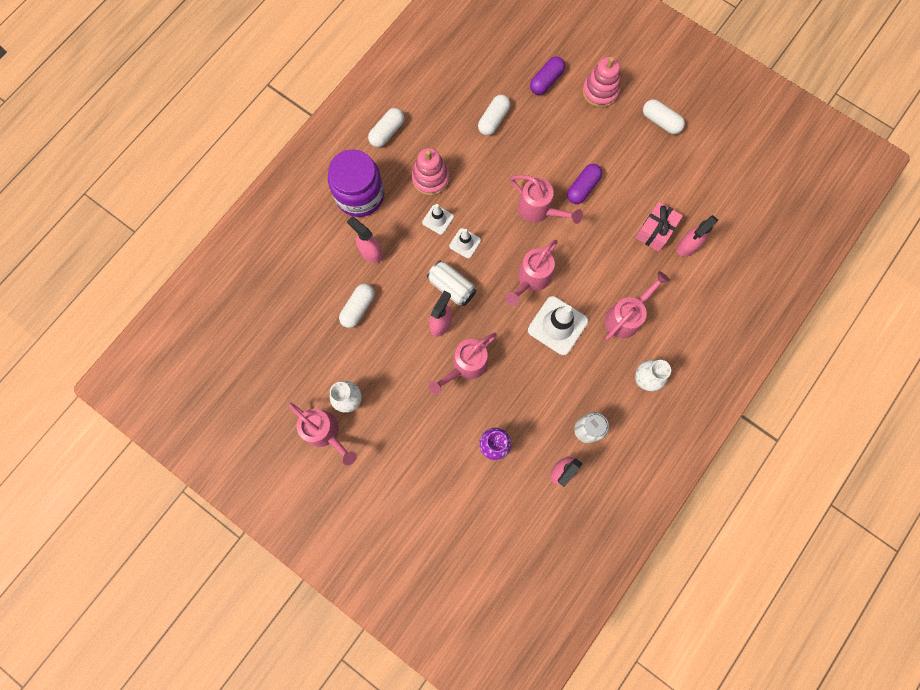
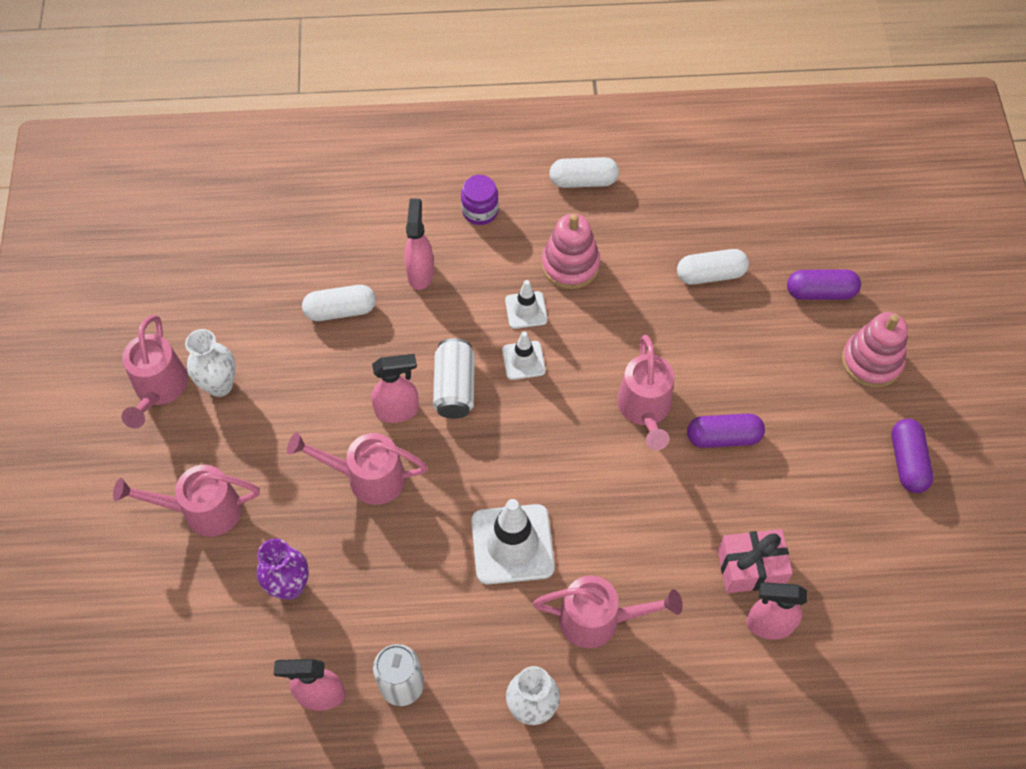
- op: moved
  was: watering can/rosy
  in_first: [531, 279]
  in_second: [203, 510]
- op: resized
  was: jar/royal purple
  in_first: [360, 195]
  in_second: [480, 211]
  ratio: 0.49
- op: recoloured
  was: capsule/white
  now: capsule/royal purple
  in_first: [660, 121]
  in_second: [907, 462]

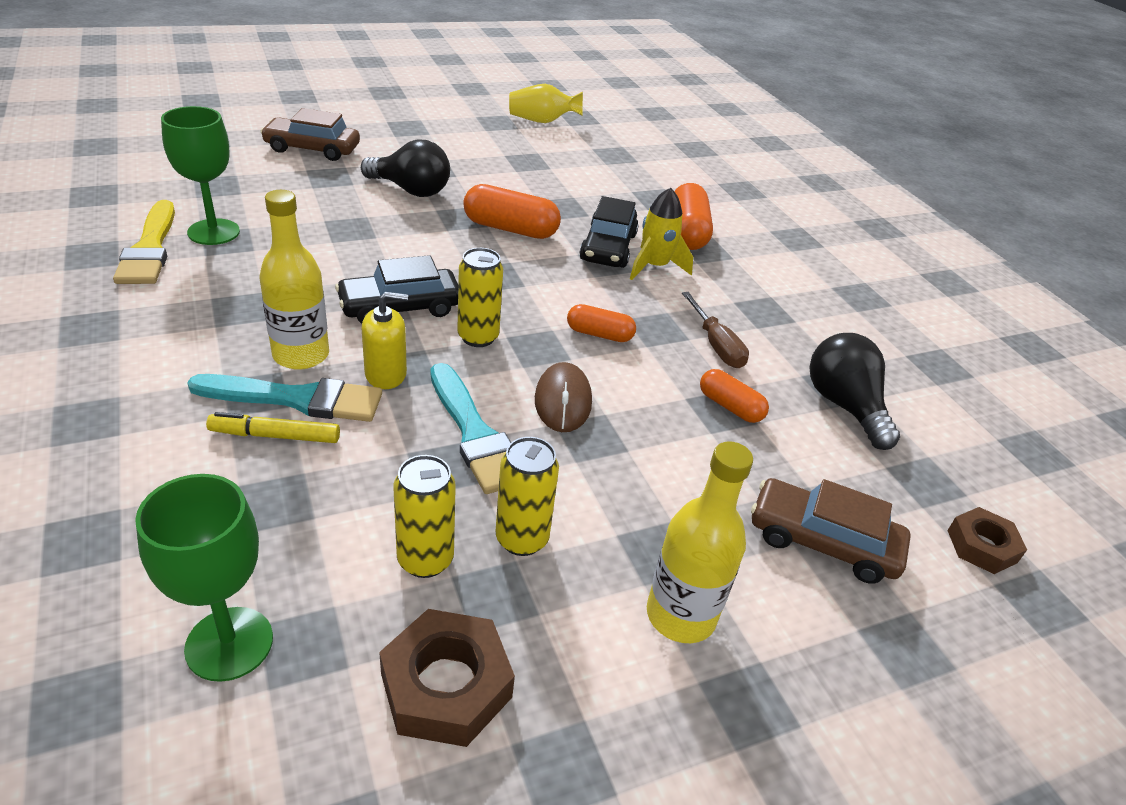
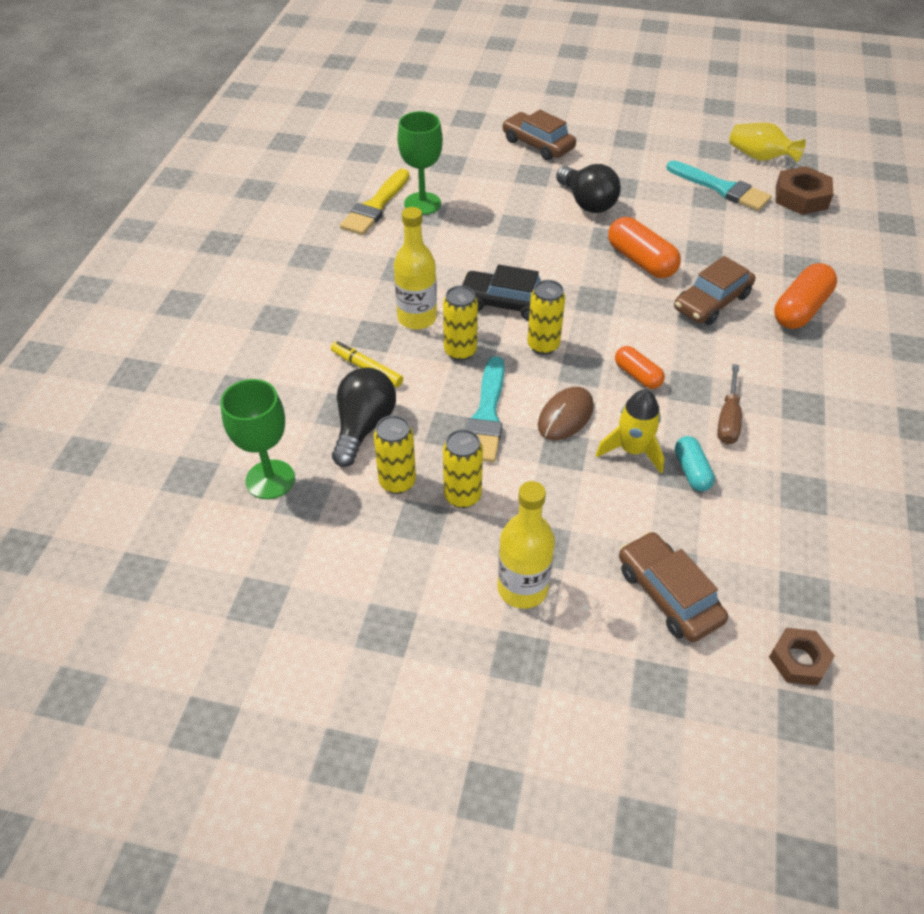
- op: moved
  was: lightbulb/jet-black
  in_first: [844, 406]
  in_second: [363, 427]
- op: replaced
  was: soap pump/yellow
  now: tin/yellow
  in_first: [386, 374]
  in_second: [460, 351]
- op: moved
  was: spaceship/yellow
  in_first: [654, 267]
  in_second: [632, 450]
- op: moved
  was: paintbrush/turquoise
  in_first: [297, 399]
  in_second: [721, 188]
- op: recoloured
  was: car/jet-black
  now: car/brown
  in_first: [608, 247]
  in_second: [711, 302]
- op: recoloured
  was: capsule/orange-coloured
  now: capsule/turquoise
  in_first: [730, 407]
  in_second: [691, 471]
- op: moved
  was: hex nut/brown
  in_first: [446, 686]
  in_second: [801, 197]

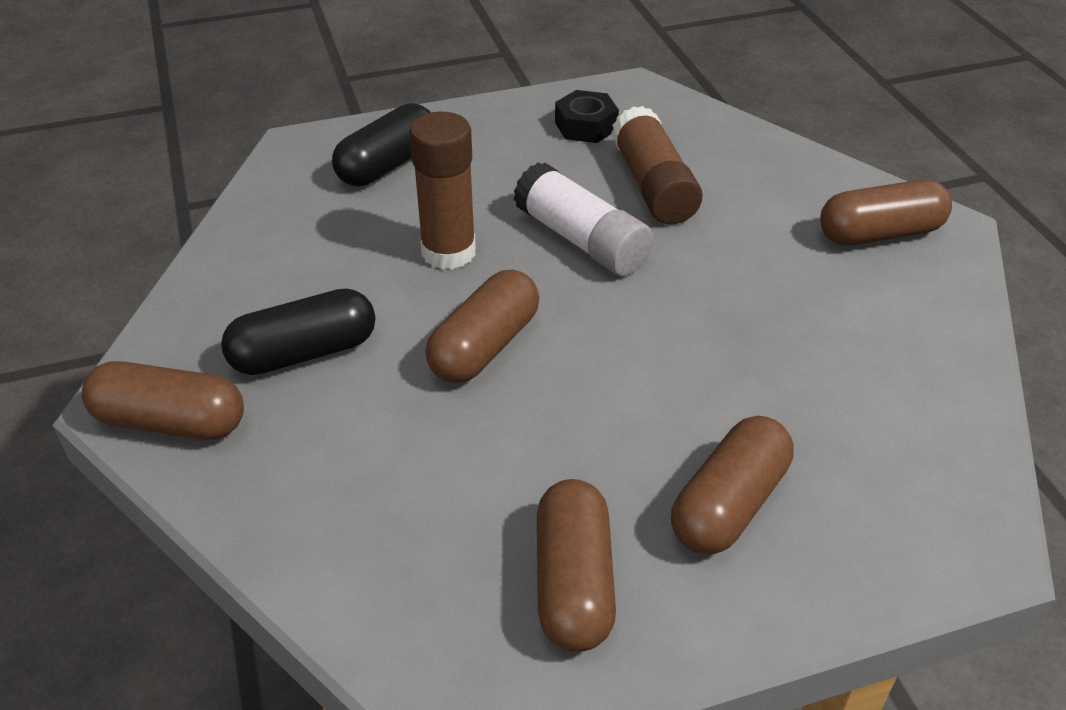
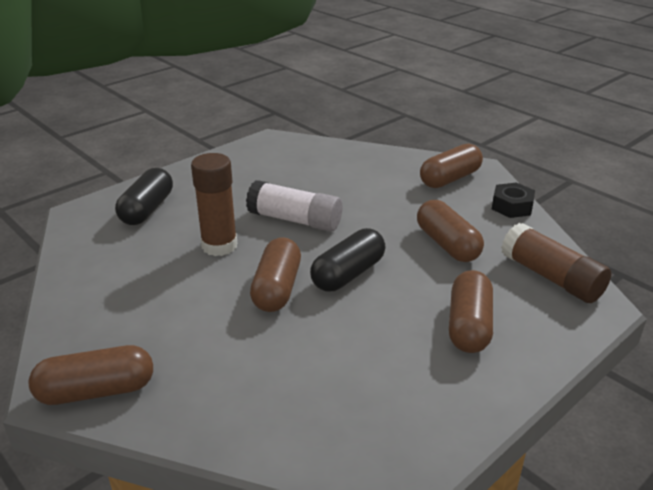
- op: moved
  was: capsule/jet-black
  in_first: [304, 353]
  in_second: [348, 274]
- op: moved
  was: capsule/brown
  in_first: [573, 582]
  in_second: [447, 244]
- op: moved
  was: hex nut/jet-black
  in_first: [586, 126]
  in_second: [512, 206]
- op: moved
  was: glue stick/brown
  in_first: [653, 185]
  in_second: [551, 277]

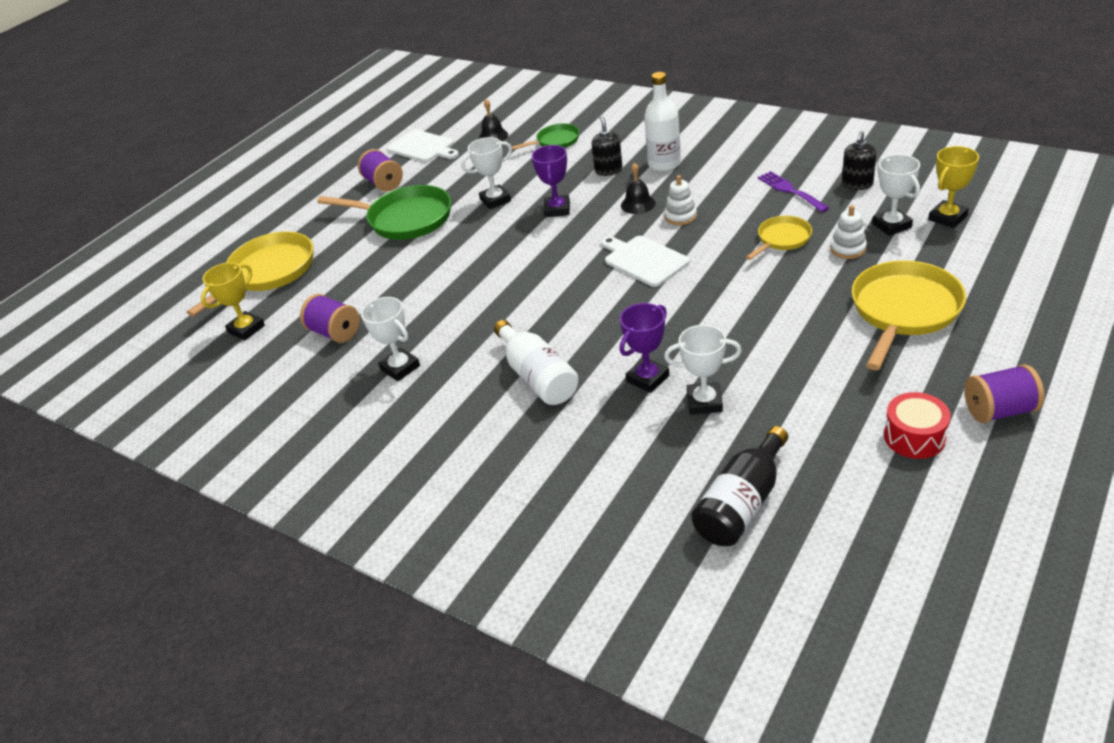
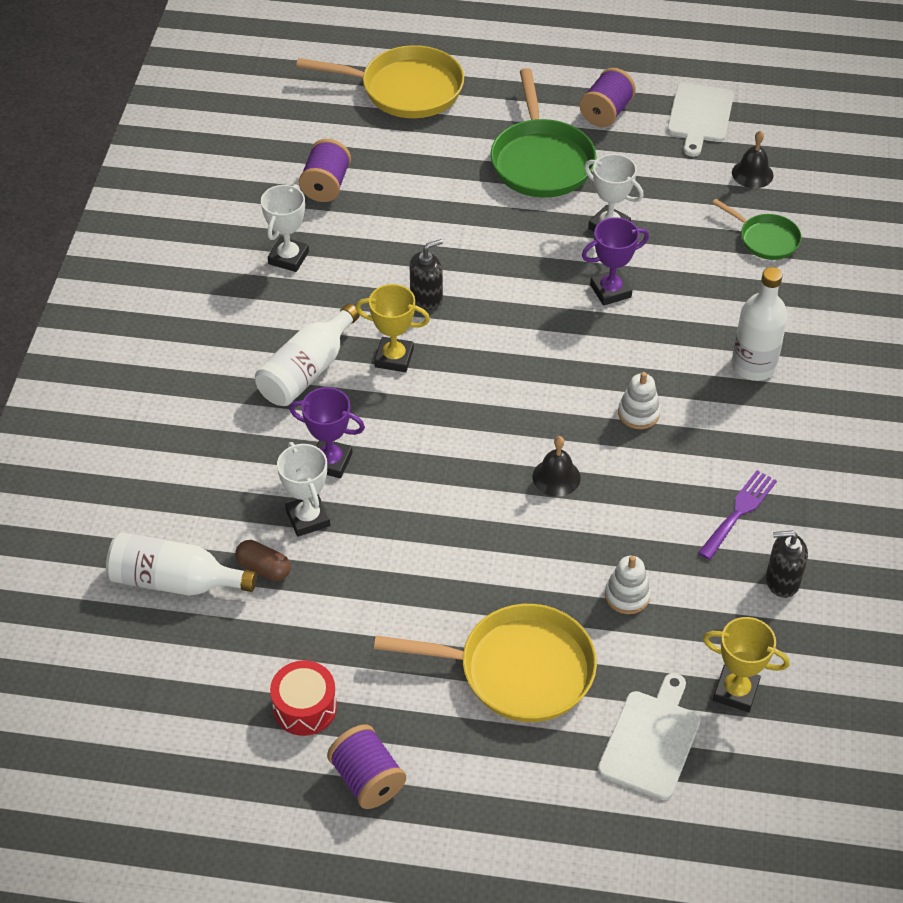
- op: recoloured
  was: flask/jet-black
  now: flask/white
  in_first: [741, 503]
  in_second: [175, 581]
- op: added
  now: capsule/brown
  in_second: [264, 568]
- op: moved
  was: trophy/yellow
  in_first: [246, 329]
  in_second: [394, 358]
- op: moved
  was: soap pump/jet-black
  in_first: [608, 170]
  in_second: [426, 297]
- op: moved
  was: hand bell/jet-black
  in_first: [638, 204]
  in_second: [556, 477]
- op: moved
  was: bread board/white
  in_first: [644, 260]
  in_second: [651, 740]
- op: removed
  was: frying pan/yellow
  in_first: [782, 239]
- op: removed
  was: trophy/white
  in_first: [892, 225]

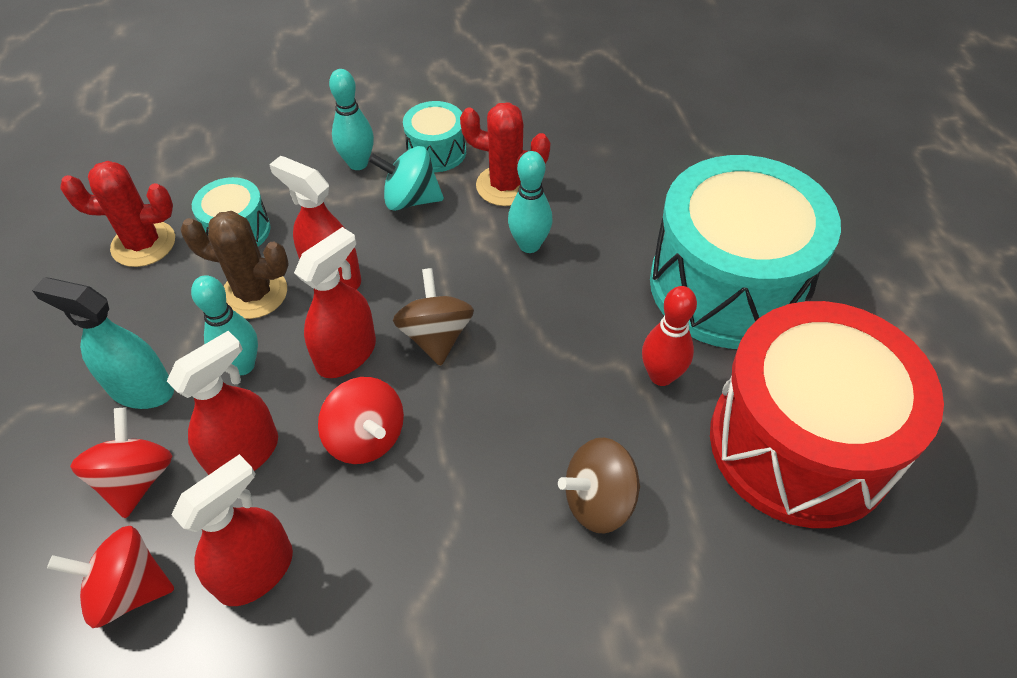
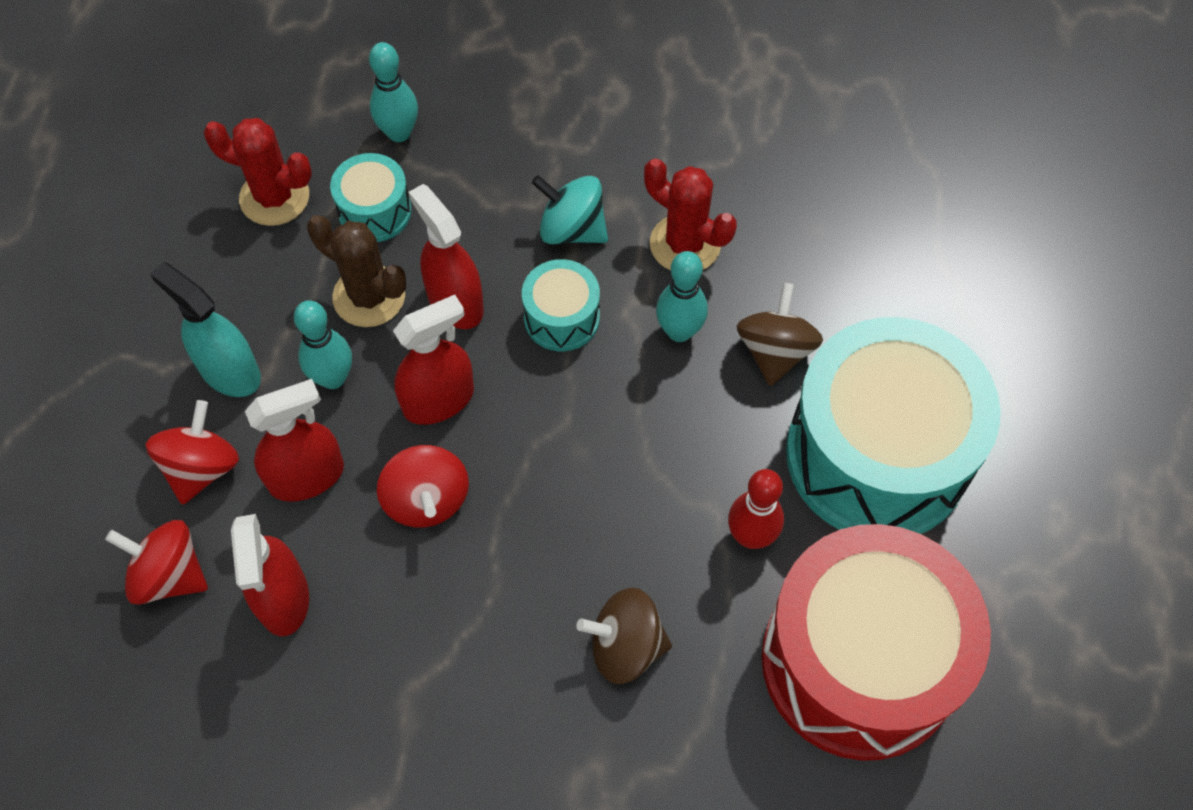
- op: turned
  was: sprayer/scarlet
  in_first: [256, 571]
  in_second: [283, 598]
  clockwise: 105
- op: moved
  was: bowling pin/turquoise
  in_first: [358, 163]
  in_second: [399, 133]
- op: moved
  was: drum/turquoise
  in_first: [436, 151]
  in_second: [561, 318]
- op: moved
  was: whirligig/brown
  in_first: [436, 336]
  in_second: [775, 351]

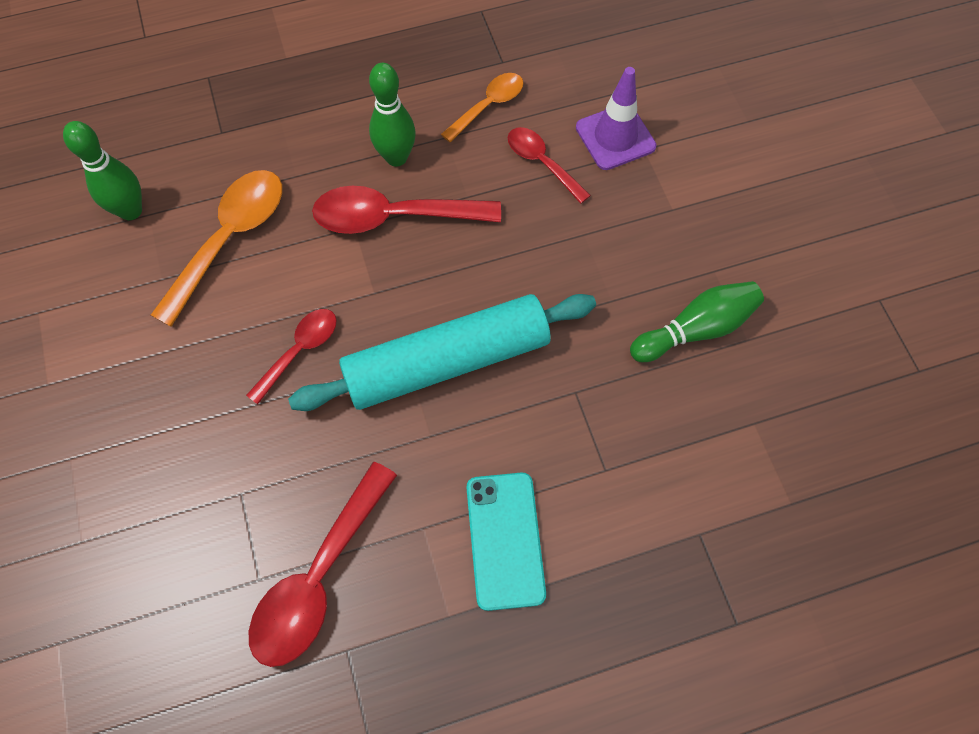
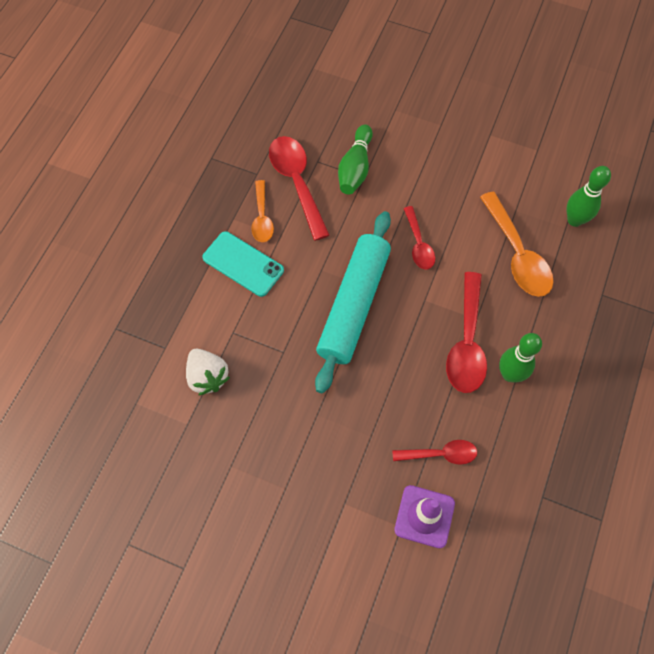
- op: added
  now: toy strawberry/white
  in_second: [207, 377]
- op: moved
  was: teaspoon/orange-coloured
  in_first: [488, 106]
  in_second: [262, 218]
- op: moved
  was: bowling pin/emerald
  in_first: [696, 329]
  in_second: [355, 168]
- op: turned
  was: teaspoon/scarlet
  in_first: [393, 217]
  in_second: [467, 343]
  clockwise: 150

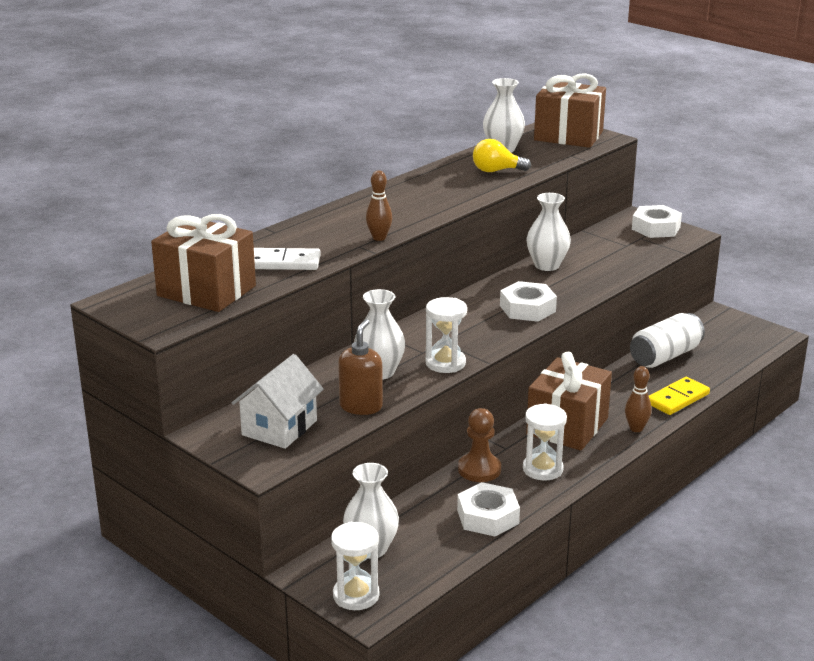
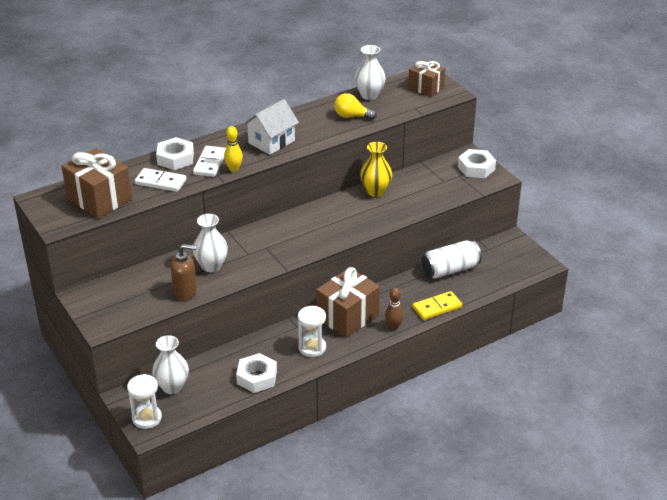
- op: moved
  was: hex nut/white
  in_first: [527, 308]
  in_second: [175, 158]
- op: turned
  was: soap pump/brown
  in_first: [361, 406]
  in_second: [185, 292]
  clockwise: 60
- op: added
  now: domino tile/white
  in_second: [210, 163]
- op: recoloured
  was: bowling pin/brown
  now: bowling pin/yellow
  in_first: [379, 238]
  in_second: [234, 169]
- op: moved
  was: cottage/white
  in_first: [279, 428]
  in_second: [271, 142]
- op: recoloured
  was: vase/white
  now: vase/yellow
  in_first: [547, 265]
  in_second: [375, 191]
- op: resized
  was: gift/brown
  in_first: [568, 136]
  in_second: [426, 88]
  ratio: 0.63
- op: removed
  was: sandglass/white
  in_first: [445, 363]
- op: removed
  was: game pawn/brown
  in_first: [479, 469]

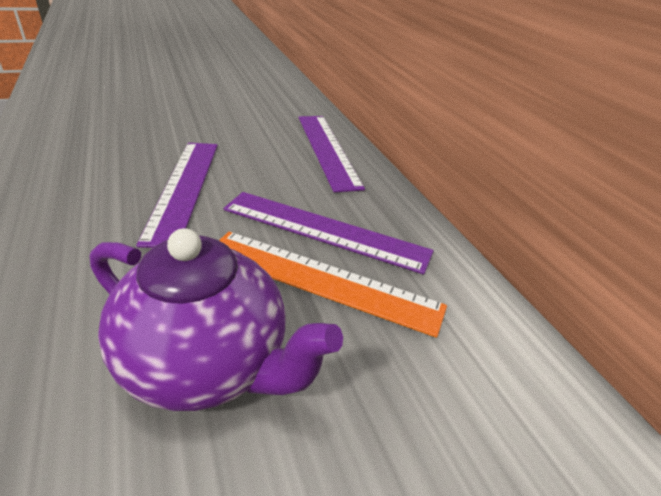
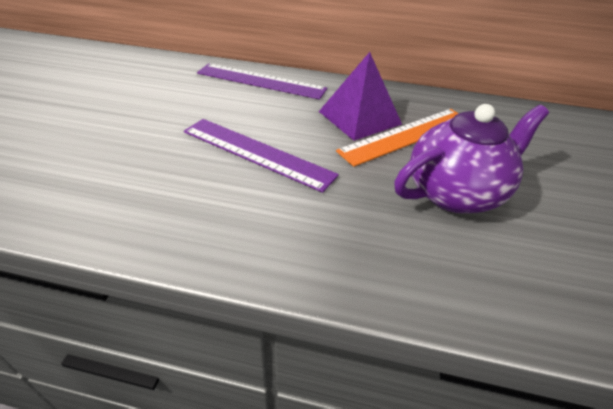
- op: replaced
  was: ruler/royal purple
  now: solid pyramid/royal purple
  in_first: [324, 230]
  in_second: [359, 117]

